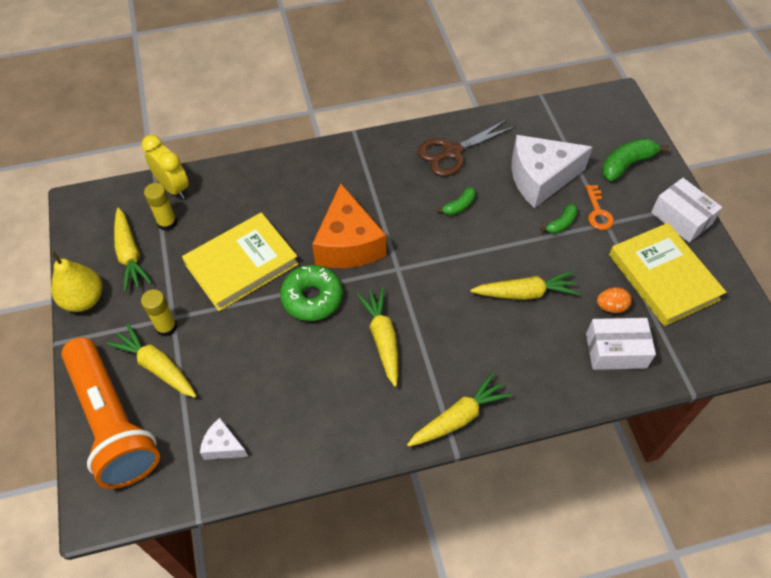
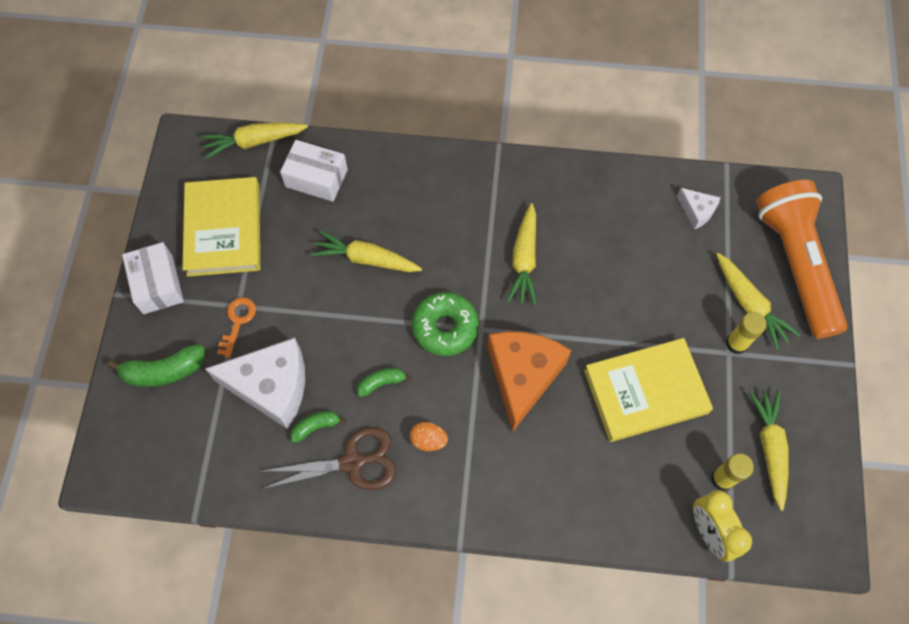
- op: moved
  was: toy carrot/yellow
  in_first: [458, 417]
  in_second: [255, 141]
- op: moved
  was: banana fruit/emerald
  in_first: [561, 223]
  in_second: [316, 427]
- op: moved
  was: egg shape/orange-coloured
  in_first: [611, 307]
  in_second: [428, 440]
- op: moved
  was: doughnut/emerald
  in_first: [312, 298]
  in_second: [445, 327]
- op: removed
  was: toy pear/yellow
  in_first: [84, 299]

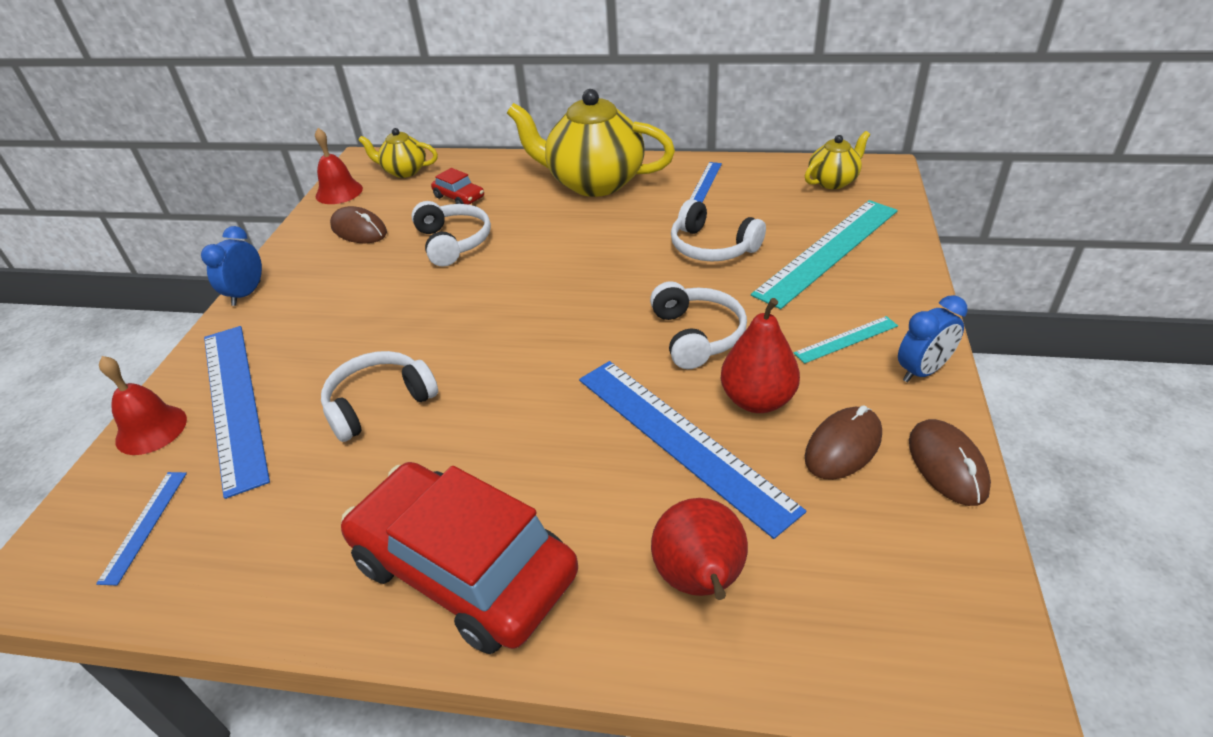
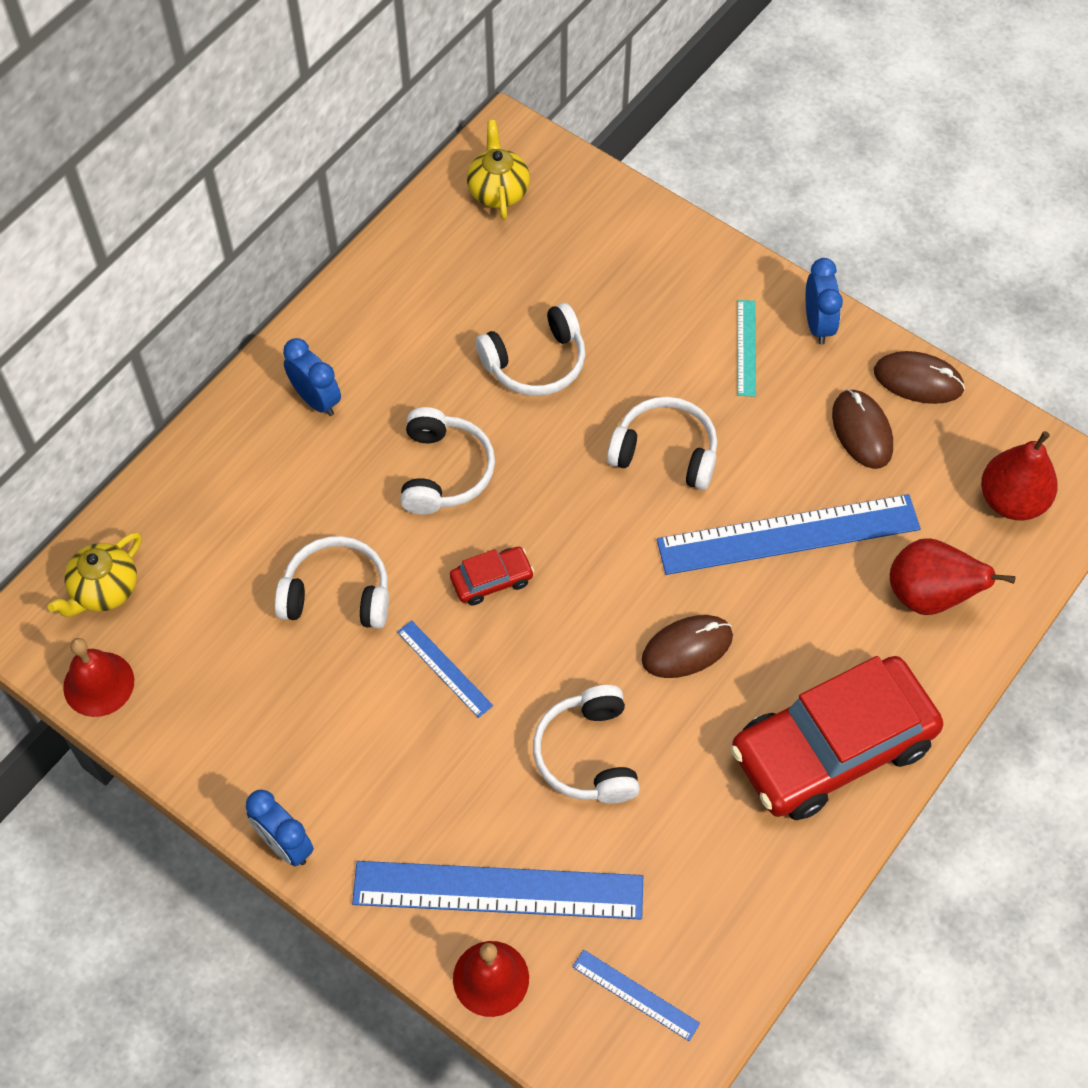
- op: replaced
  was: teapot/yellow
  now: clock/blue
  in_first: [594, 182]
  in_second: [316, 400]
- op: moved
  was: ruler/blue
  in_first: [705, 183]
  in_second: [444, 668]
- op: added
  now: headset/white
  in_second: [444, 471]
- op: moved
  was: car/scarlet
  in_first: [459, 197]
  in_second: [492, 580]
- op: moved
  was: mouse/brown
  in_first: [359, 230]
  in_second: [687, 648]
- op: moved
  was: toy pear/scarlet
  in_first: [757, 400]
  in_second: [1012, 500]
- op: removed
  was: ruler/turquoise
  in_first: [828, 251]

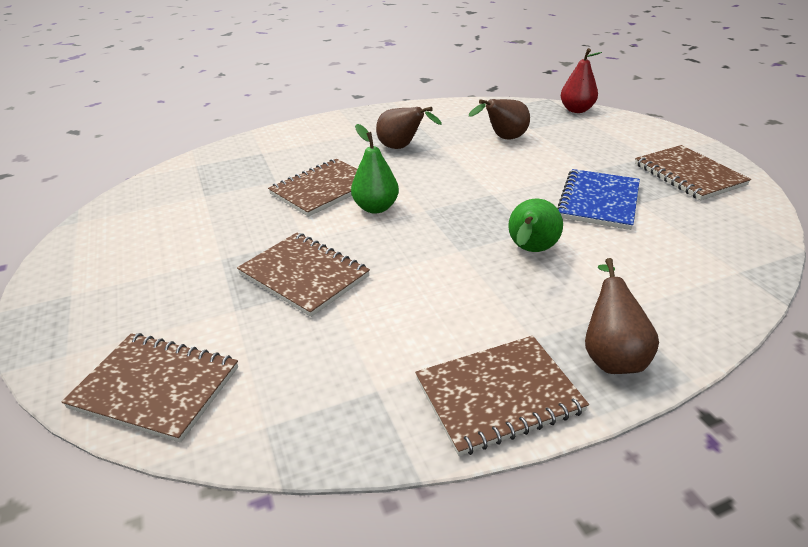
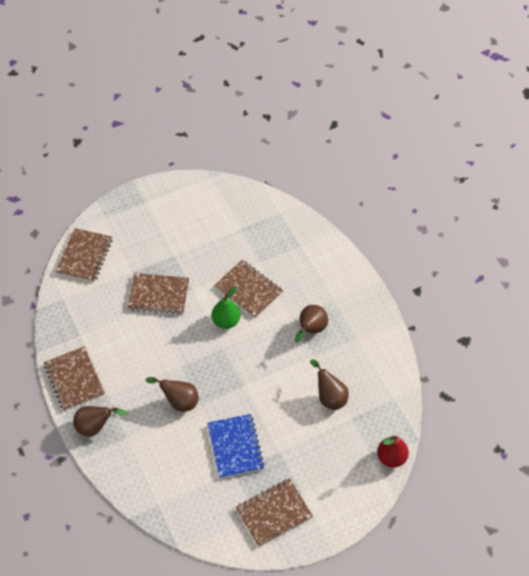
- op: turned
  was: exercise book/brown
  in_first: [304, 275]
  in_second: [159, 295]
  clockwise: 60
- op: recoloured
  was: toy pear/emerald
  now: toy pear/brown
  in_first: [530, 251]
  in_second: [179, 401]
- op: turned
  was: exercise book/blue
  in_first: [598, 201]
  in_second: [235, 447]
  clockwise: 60

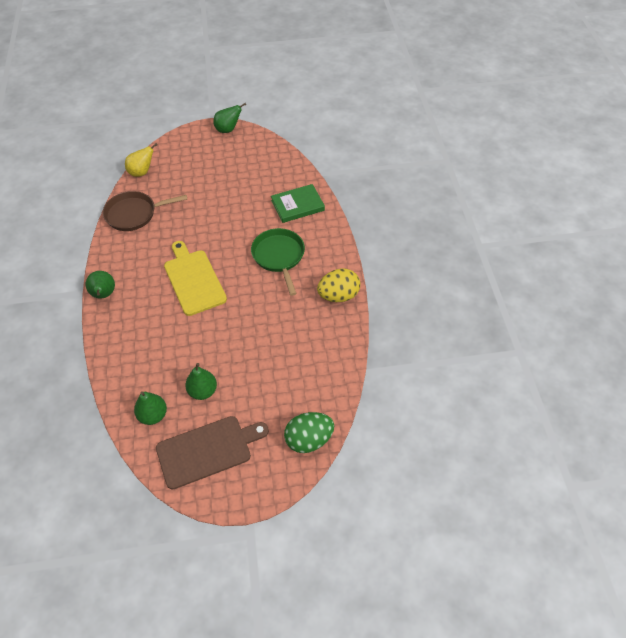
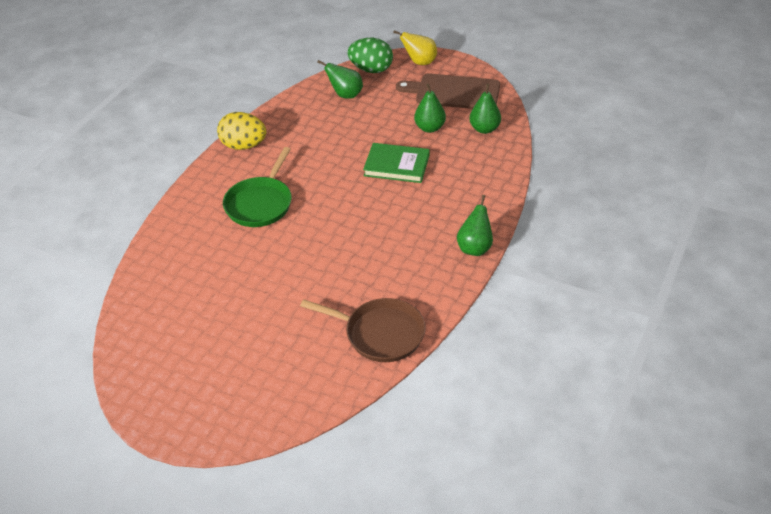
- op: moved
  was: toy pear/emerald
  in_first: [228, 129]
  in_second: [345, 95]
- op: moved
  was: hardback/emerald
  in_first: [297, 205]
  in_second: [396, 165]
- op: moved
  was: toy pear/yellow
  in_first: [142, 172]
  in_second: [420, 62]
- op: removed
  was: bread board/yellow
  in_first: [193, 280]

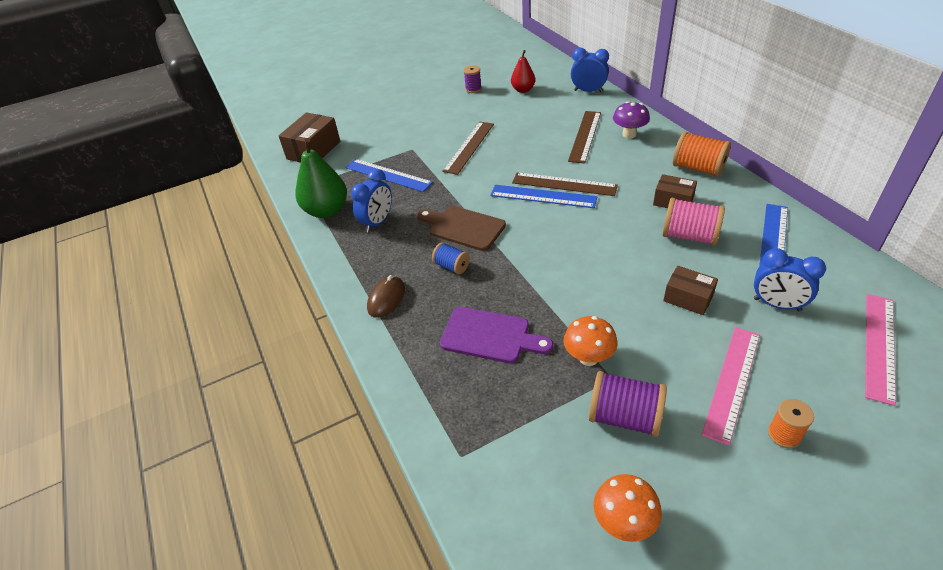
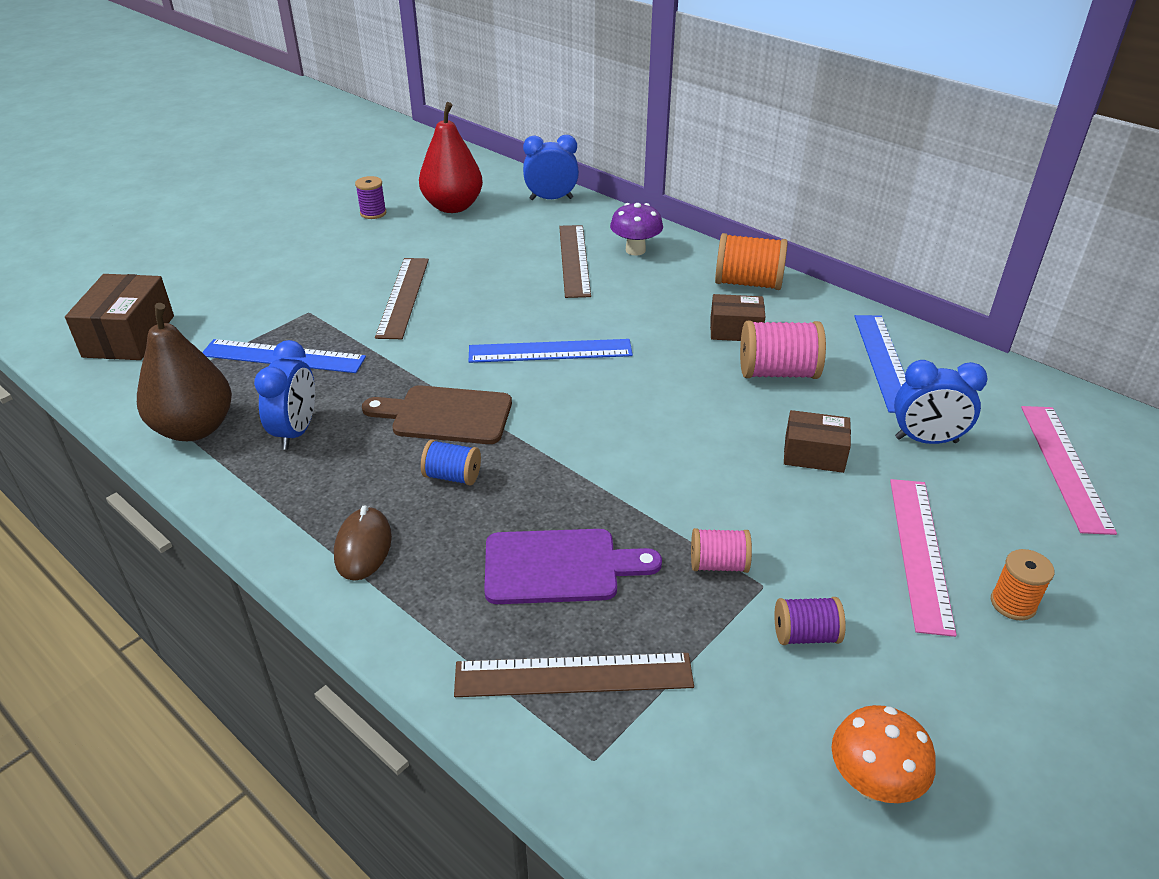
- op: recoloured
  was: toy pear/emerald
  now: toy pear/brown
  in_first: [326, 211]
  in_second: [195, 428]
- op: resized
  was: toy pear/scarlet
  in_first: [523, 90]
  in_second: [453, 207]
  ratio: 1.65
- op: moved
  was: ruler/brown
  in_first: [564, 184]
  in_second: [573, 675]
- op: replaced
  was: toadstool/orange-coloured
  now: bobbin/rosy
  in_first: [588, 358]
  in_second: [718, 564]
- op: resized
  was: bobbin/royal purple
  in_first: [624, 417]
  in_second: [805, 635]
  ratio: 0.59

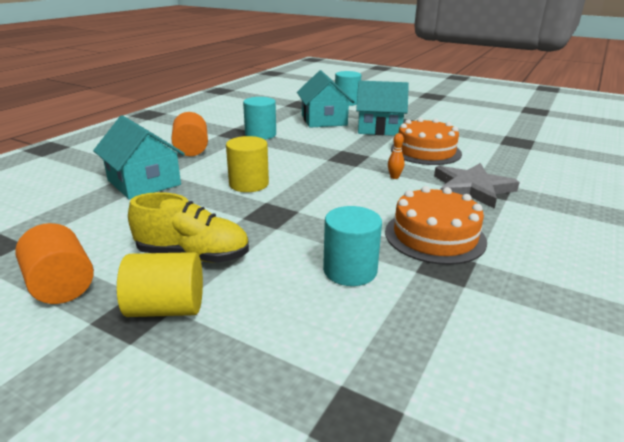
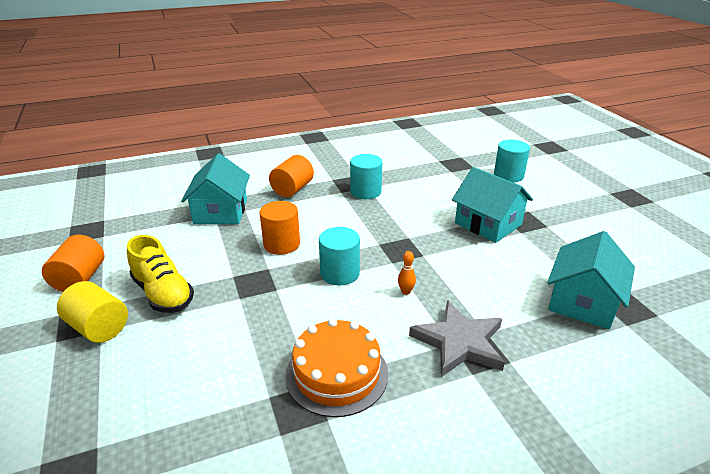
- op: recoloured
  was: cylinder/yellow
  now: cylinder/orange-coloured
  in_first: [249, 184]
  in_second: [281, 244]
- op: moved
  was: cylinder/turquoise
  in_first: [350, 270]
  in_second: [339, 273]
- op: moved
  was: cottage/turquoise
  in_first: [324, 120]
  in_second: [583, 302]
- op: removed
  was: cake/orange-coloured
  in_first: [425, 151]

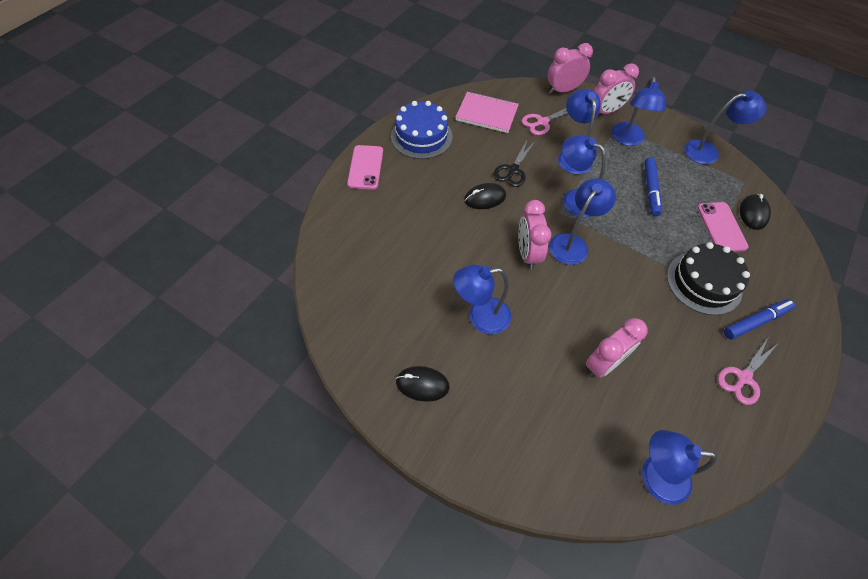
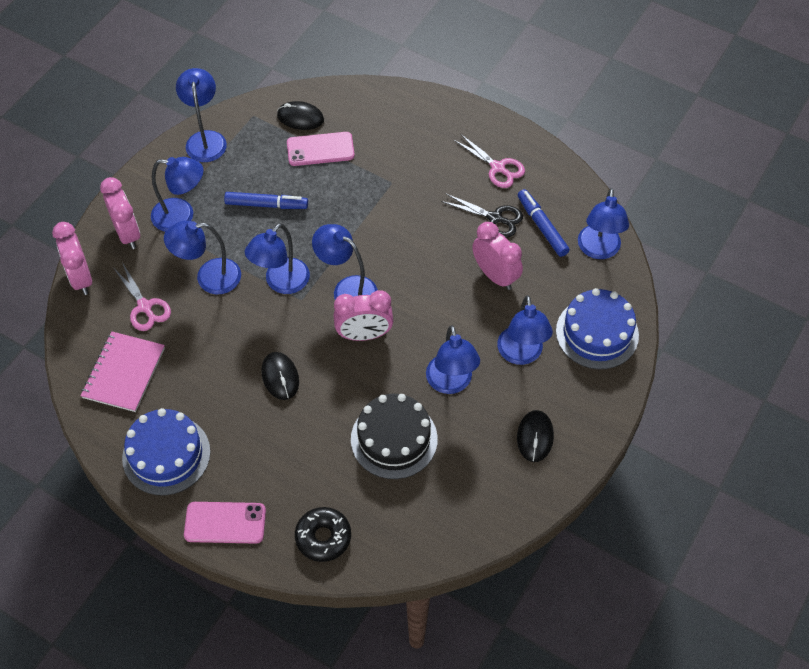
- op: added
  now: doughnut/jet-black
  in_second: [323, 537]
- op: moved
  was: cake/jet-black
  in_first: [704, 282]
  in_second: [394, 439]
- op: moved
  was: scissors/jet-black
  in_first: [513, 170]
  in_second: [495, 218]
- op: added
  now: reading lamp/blue
  in_second: [521, 354]
- op: moved
  was: marker pen/blue
  in_first: [755, 321]
  in_second: [542, 226]
- op: added
  now: cake/blue
  in_second: [597, 333]

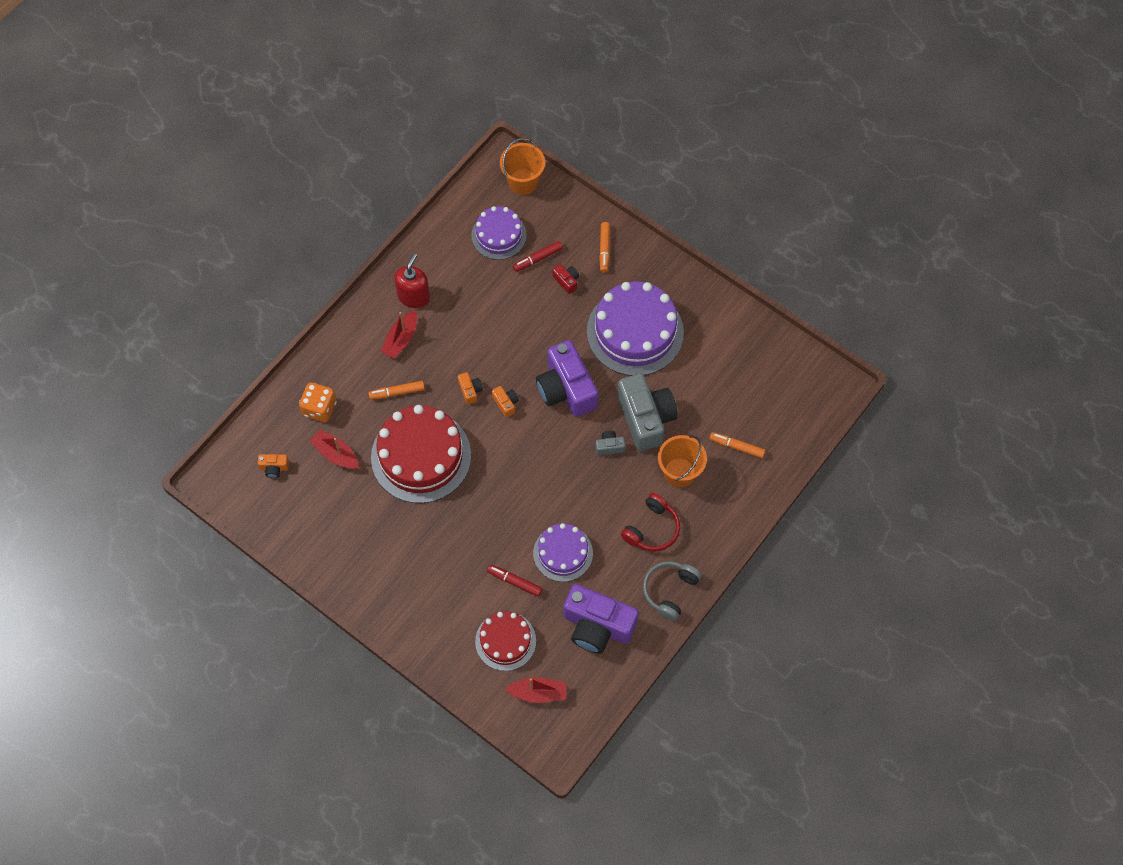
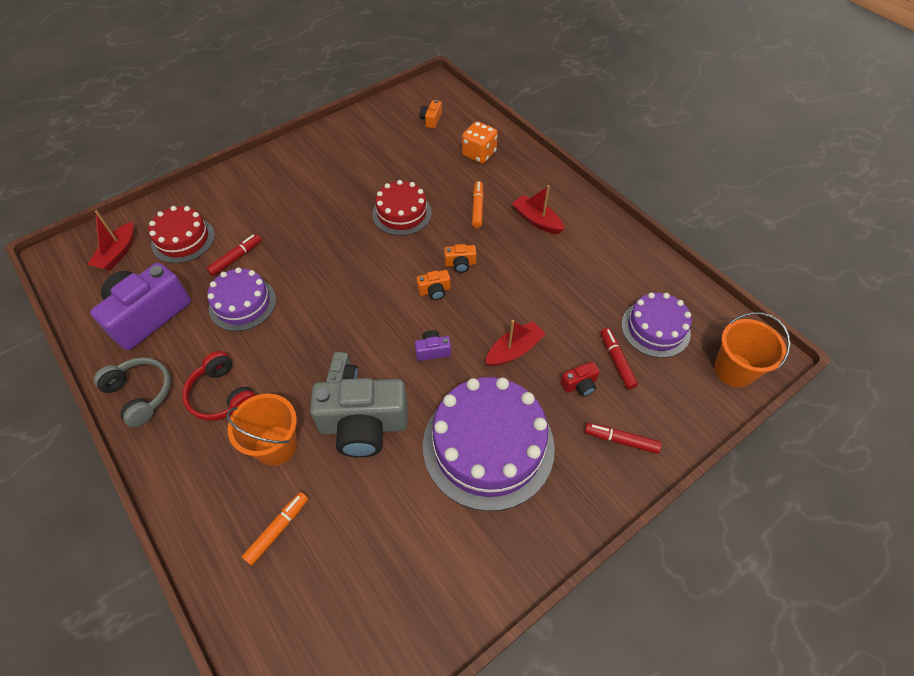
- op: resized
  was: cake/scarlet
  in_first: [421, 456]
  in_second: [402, 213]
  ratio: 0.58
- op: resized
  was: compact camera/royal purple
  in_first: [566, 389]
  in_second: [432, 351]
  ratio: 0.42
- op: moved
  was: toy boat/scarlet
  in_first: [336, 454]
  in_second: [514, 350]
- op: recoloured
  was: marker pen/orange-coloured
  now: marker pen/scarlet
  in_first: [604, 249]
  in_second: [621, 440]
- op: removed
  was: soap pump/scarlet
  in_first: [414, 296]

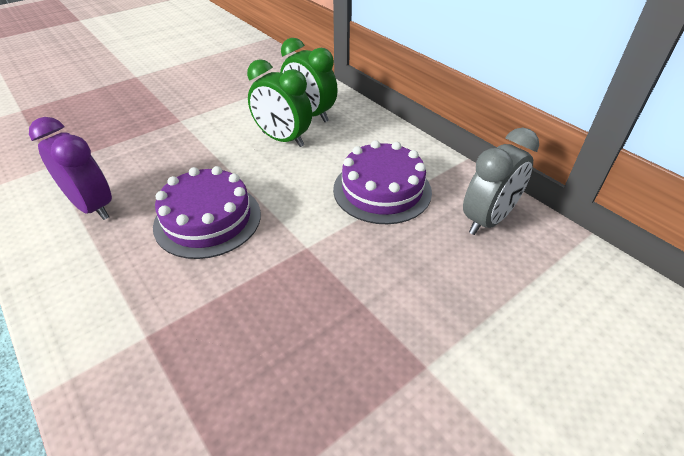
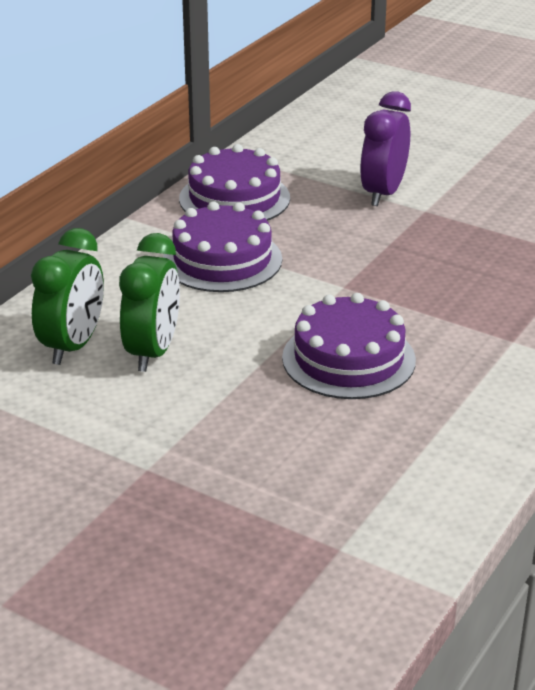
- op: replaced
  was: clock/gray
  now: cake/royal purple
  in_first: [488, 220]
  in_second: [234, 198]
- op: moved
  was: clock/royal purple
  in_first: [93, 206]
  in_second: [383, 193]

